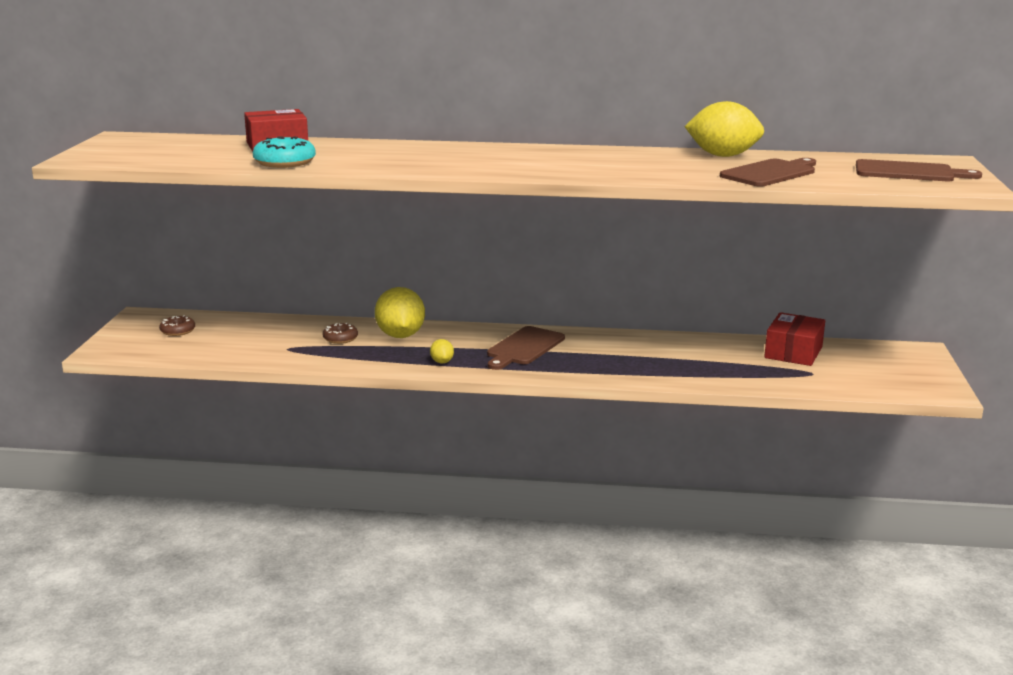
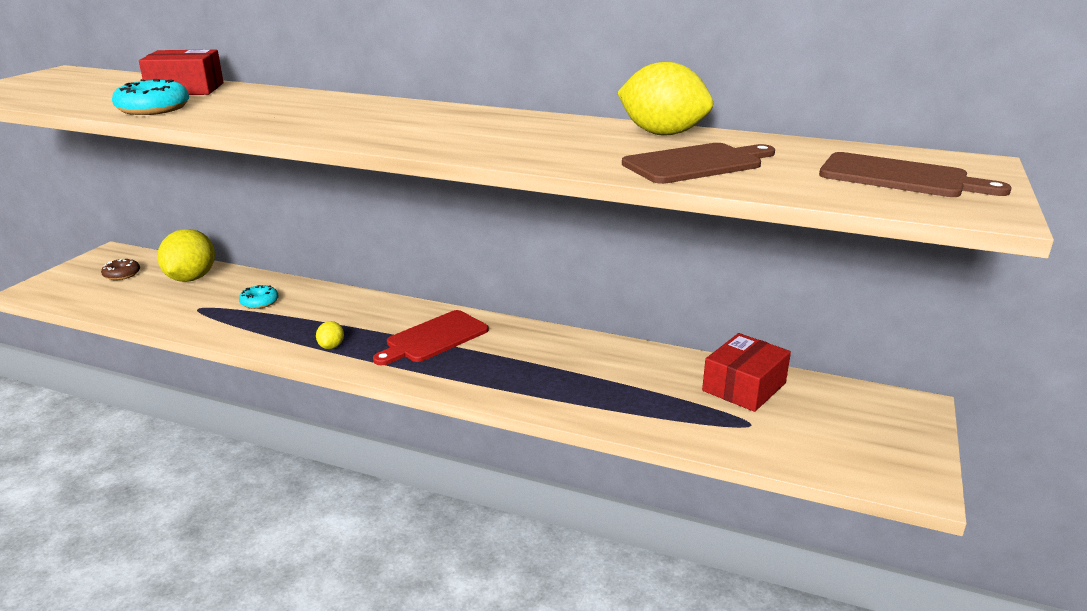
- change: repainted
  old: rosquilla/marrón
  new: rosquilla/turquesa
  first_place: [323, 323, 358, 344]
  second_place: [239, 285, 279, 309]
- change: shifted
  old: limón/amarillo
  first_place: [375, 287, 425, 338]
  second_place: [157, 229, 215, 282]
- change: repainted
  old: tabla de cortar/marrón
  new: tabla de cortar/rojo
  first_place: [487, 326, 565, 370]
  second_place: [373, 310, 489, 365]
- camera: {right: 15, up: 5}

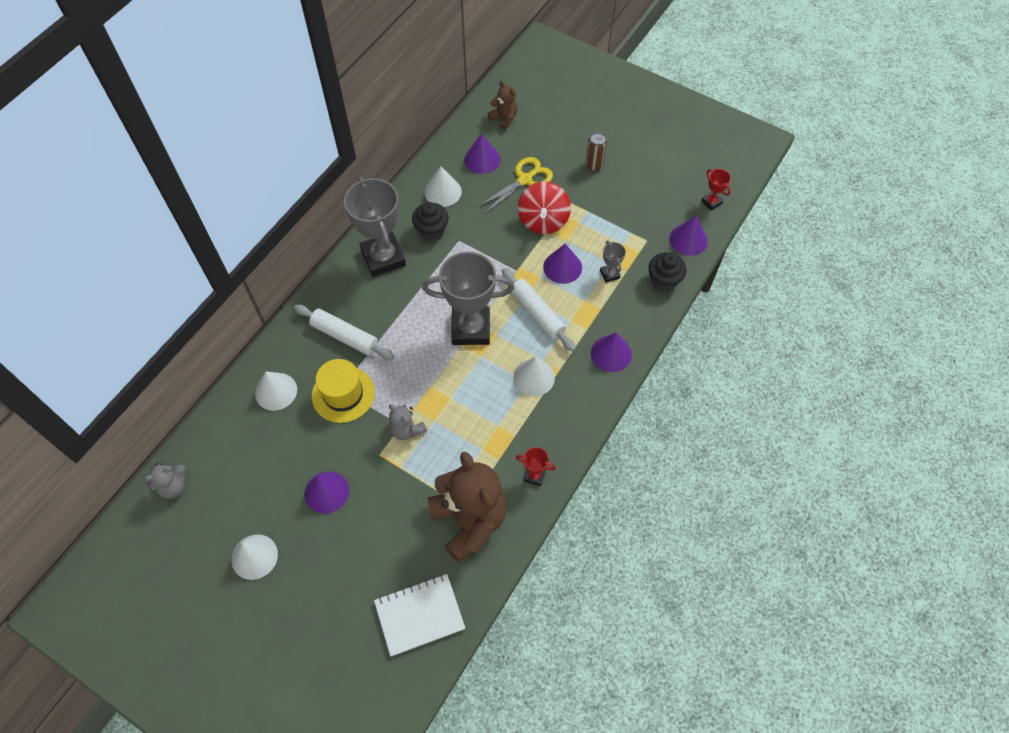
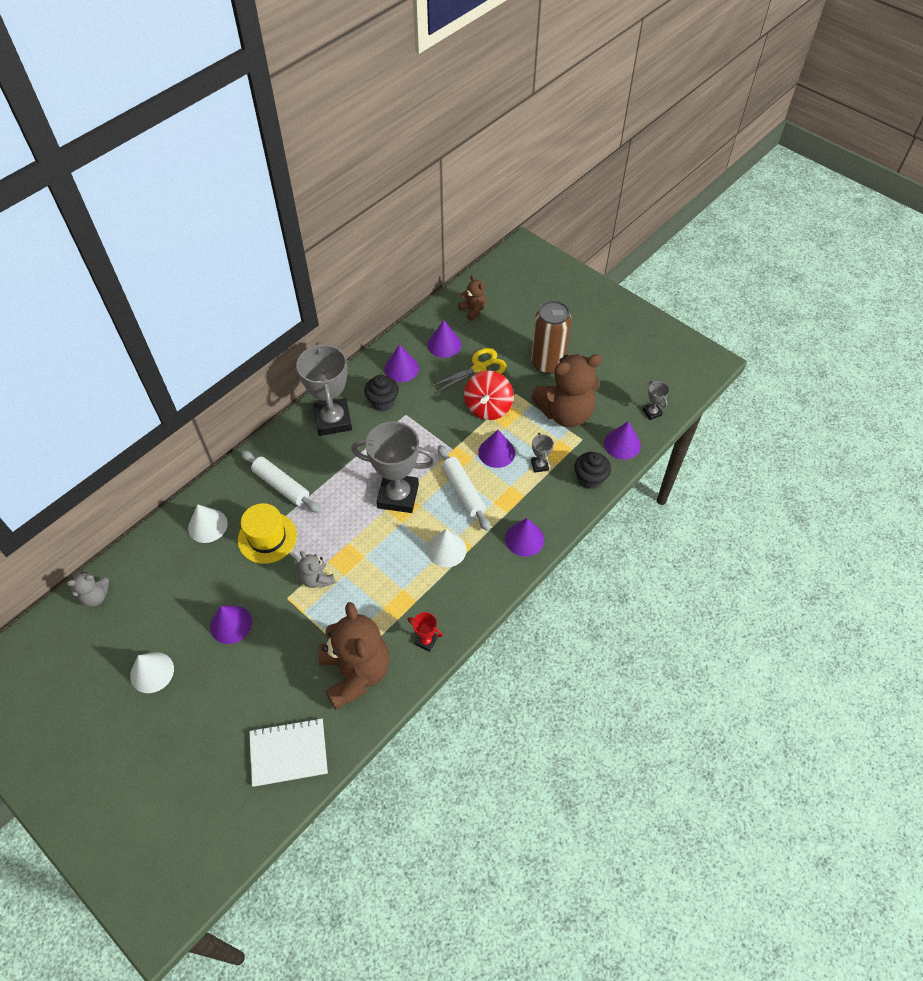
- change: repainted
  old: cono/blanco
  new: cono/morado
  first_place: [425, 166, 462, 207]
  second_place: [384, 344, 419, 382]
- change: scaled
  old: lata/marrón
  first_place: [586, 132, 607, 171]
  second_place: [531, 300, 572, 374]
  factor: 1.98
- change: repainted
  old: trofeo/rojo
  new: trofeo/gris
  first_place: [701, 169, 731, 210]
  second_place: [643, 381, 670, 420]
- change: new
  new: osito/marrón
  second_place: [531, 354, 602, 427]
- camera: {right: 10, up: -5}

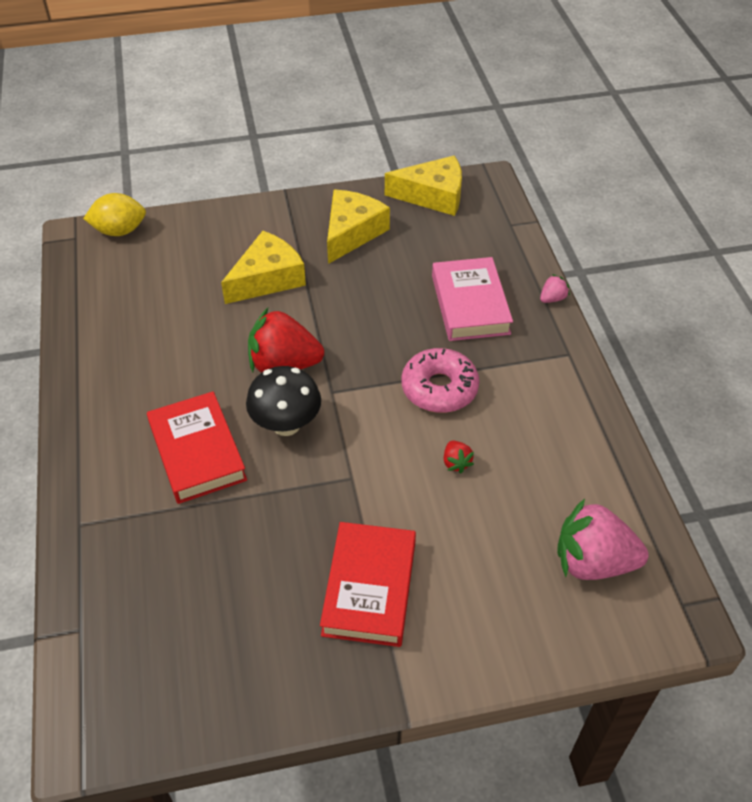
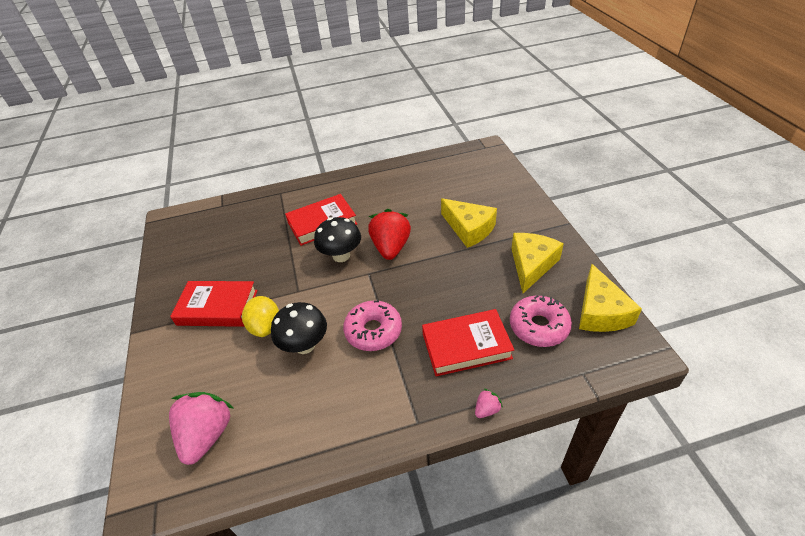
- change: shifted
  old: limón/amarillo
  first_place: [83, 193, 146, 236]
  second_place: [242, 296, 279, 337]
- change: rotated
  old: queso/amarillo
  first_place: [327, 190, 390, 264]
  second_place: [511, 233, 564, 293]
  degrees: -90
- change: repainted
  old: libro/rosa
  new: libro/rojo
  first_place: [432, 257, 513, 341]
  second_place: [422, 309, 514, 376]
- change: swapped
  old: fresa/rojo
  new: seta/negro
  first_place: [444, 441, 474, 473]
  second_place: [271, 302, 327, 354]
- change: rotated
  old: fresa/rosa
  first_place: [540, 274, 570, 303]
  second_place: [475, 389, 503, 418]
  degrees: -90
- change: new
  new: rosquilla/rosa
  second_place: [510, 295, 572, 347]
- camera: {right: 90, up: -5}

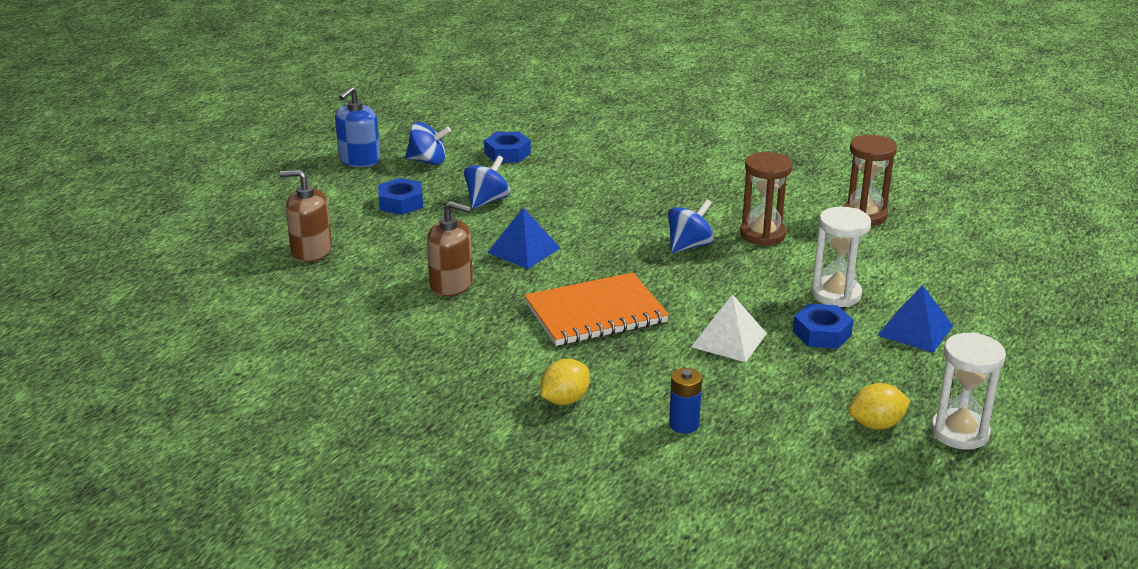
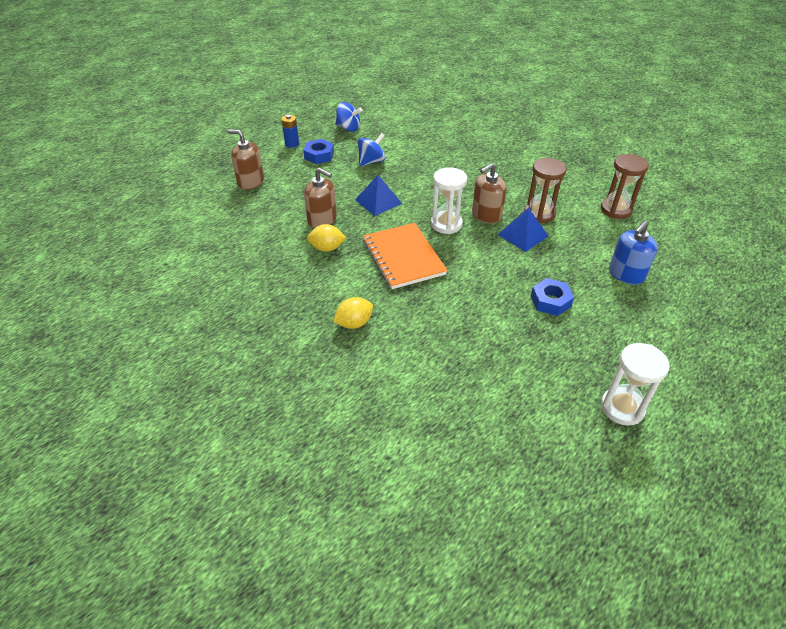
- change: shifted
  old: dispensador de jabón/azul
  first_place: [335, 86, 380, 167]
  second_place: [609, 221, 658, 285]
- change: gone
  old: tuerca/azul
  first_place: [484, 132, 531, 163]
- change: rotated
  old: cuaderno/naranja
  first_place: [524, 272, 669, 346]
  second_place: [363, 223, 448, 289]
  degrees: 75
- change: swapped
  old: peonza/azul
  new: dispensador de jabón/marrón
  first_place: [668, 199, 714, 253]
  second_place: [472, 163, 507, 224]
- change: shifted
  old: pila/azul
  first_place: [669, 368, 702, 433]
  second_place: [281, 115, 299, 148]
- change: gone
  old: pirámide/blanco
  first_place: [691, 294, 767, 362]
- change: shifted
  old: reloj de arena/blanco
  first_place: [812, 207, 871, 307]
  second_place: [431, 167, 467, 234]
- change: shifted
  old: limón/amarillo
  first_place: [849, 383, 911, 430]
  second_place: [307, 224, 346, 252]
- change: shifted
  old: pirámide/azul
  first_place: [878, 285, 953, 353]
  second_place: [497, 208, 548, 252]
- camera: {right: 15, up: 15}

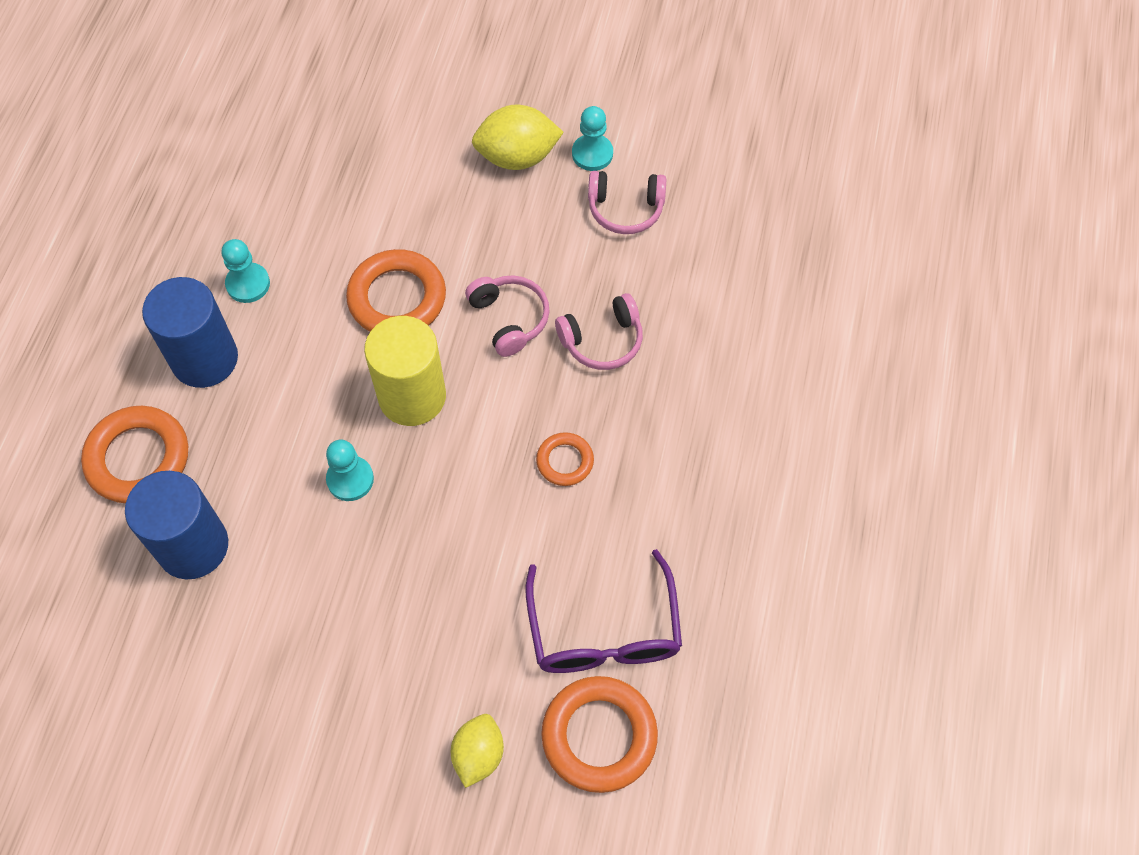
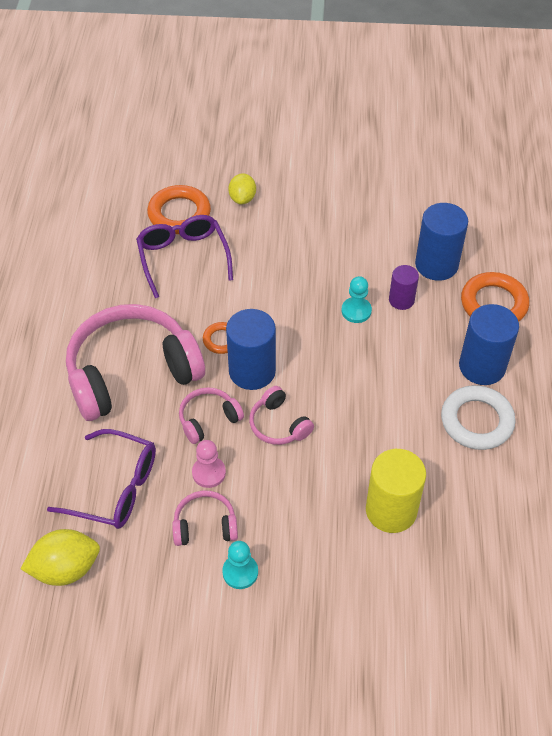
- change: swapped
  old: peón/turquesa
  new: anillo/blanco
  first_place: [221, 239, 270, 303]
  second_place: [441, 385, 516, 450]
- change: gone
  old: anillo/naranja
  first_place: [346, 249, 446, 332]
- change: shifted
  old: cilindro/amarillo
  first_place: [364, 316, 446, 426]
  second_place: [366, 449, 426, 533]
- change: shifted
  old: limón/amarillo
  first_place: [472, 105, 564, 170]
  second_place: [21, 529, 100, 586]
- change: new
  new: gafas/morado
  second_place: [47, 429, 156, 529]
- change: new
  new: auriculares/rosa
  second_place: [66, 304, 205, 421]
- change: new
  new: peón/rosa
  second_place: [192, 440, 226, 488]
- change: new
  new: cilindro/azul
  second_place: [226, 309, 276, 390]
- change: new
  new: cilindro/morado
  second_place: [389, 265, 419, 310]
- camera: {right: 170, up: -10}

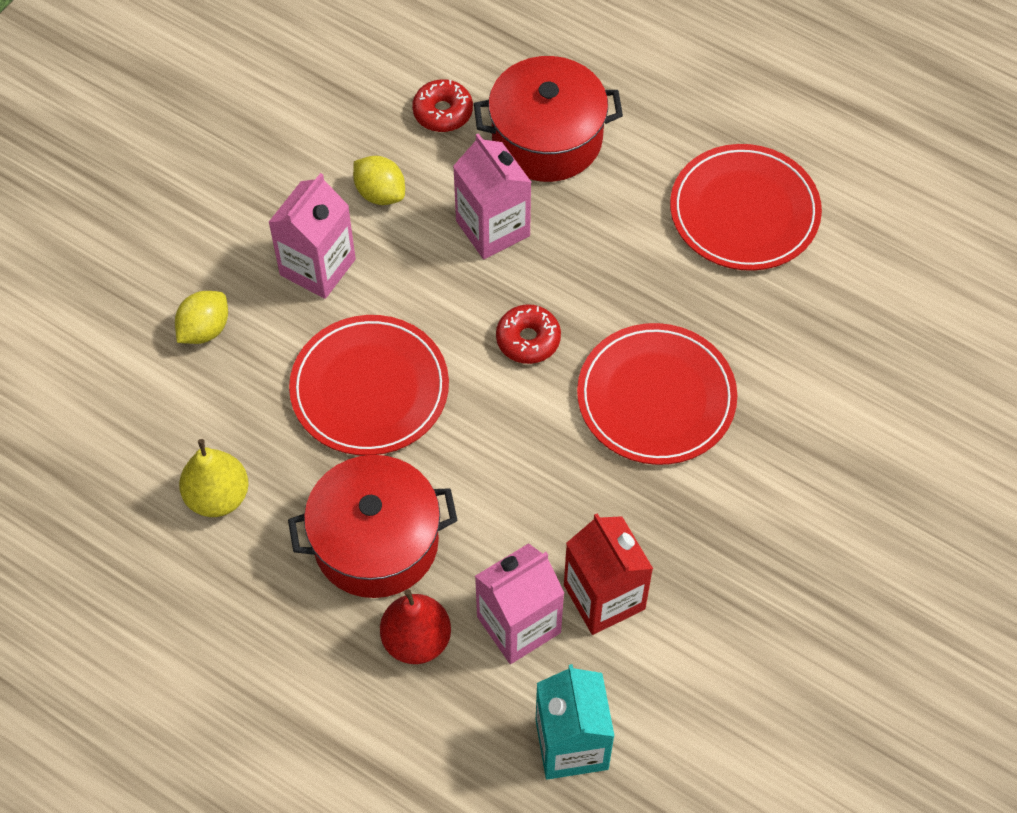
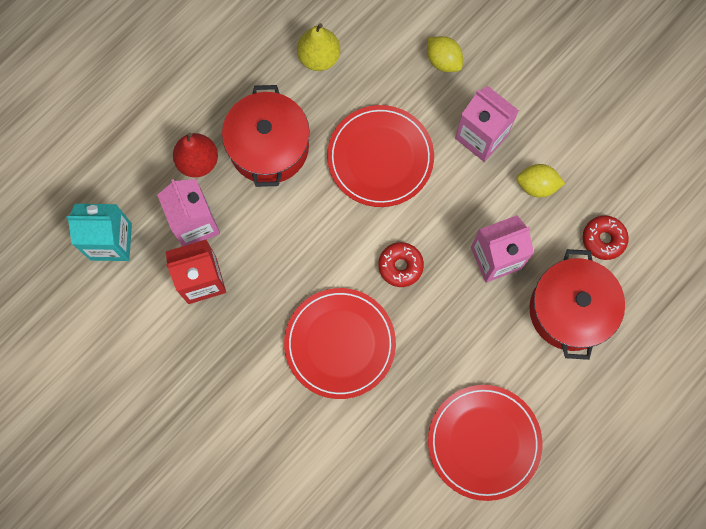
- change: rotated
  old: limón/amarillo
  first_place: [353, 156, 405, 205]
  second_place: [517, 164, 565, 198]
  degrees: 45
- camera: {right: 100, up: 15}

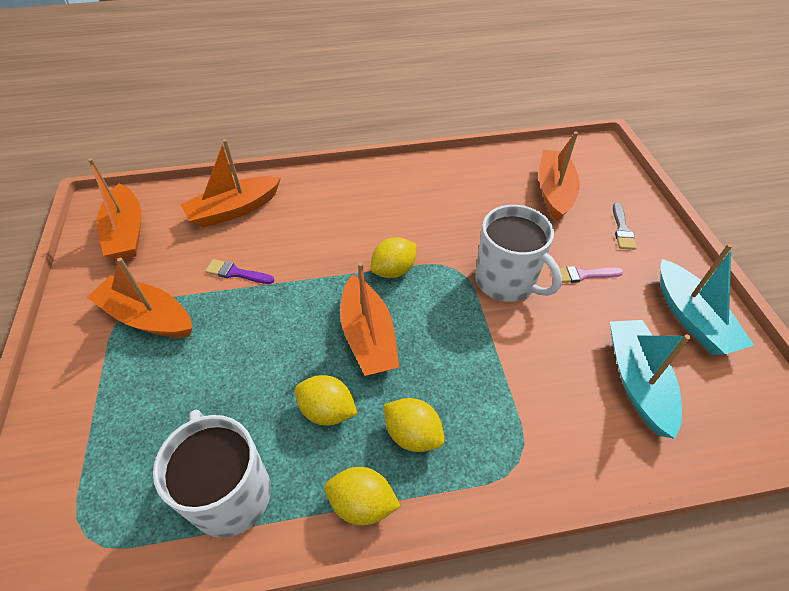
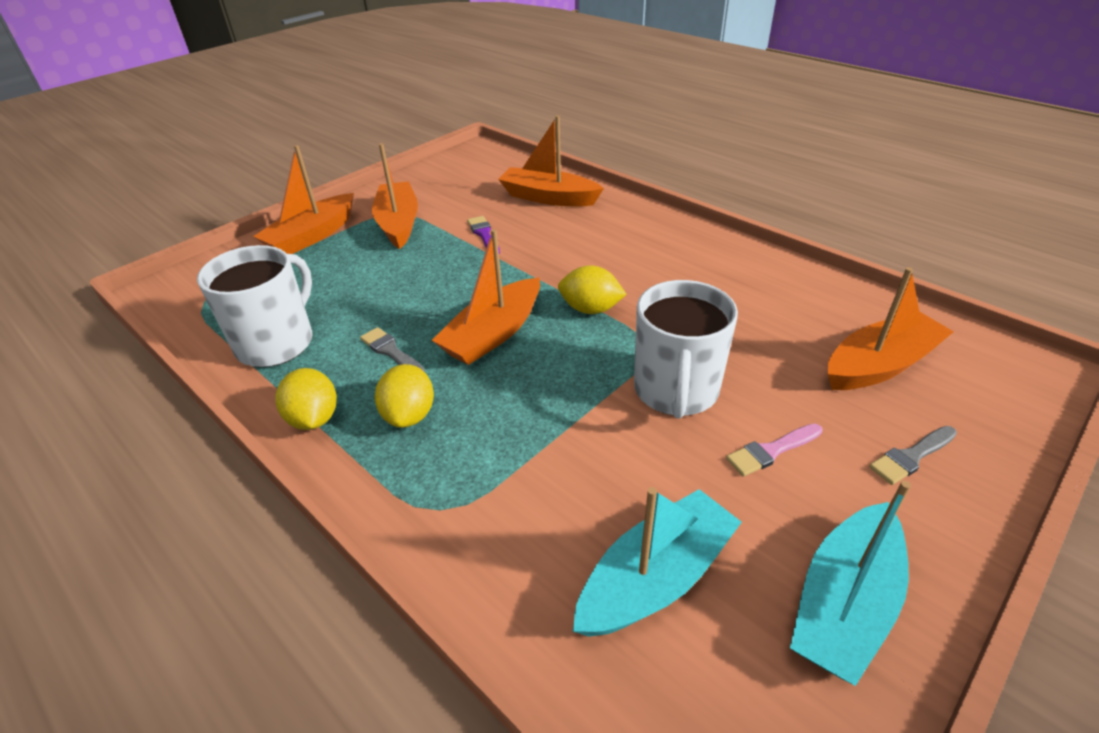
- change: shifted
  old: barco/naranja
  first_place: [88, 158, 141, 260]
  second_place: [253, 145, 354, 254]
- change: swapped
  old: limón/amarillo
  new: pincel/gris
  first_place: [295, 375, 358, 426]
  second_place: [360, 327, 425, 372]
- change: rotated
  old: pincel/rosa
  first_place: [559, 266, 624, 283]
  second_place: [726, 423, 823, 477]
  degrees: -75
- camera: {right: 55, up: -10}

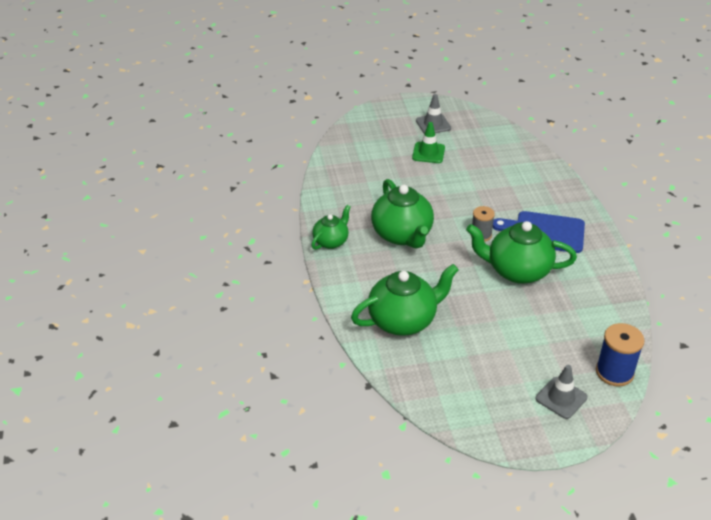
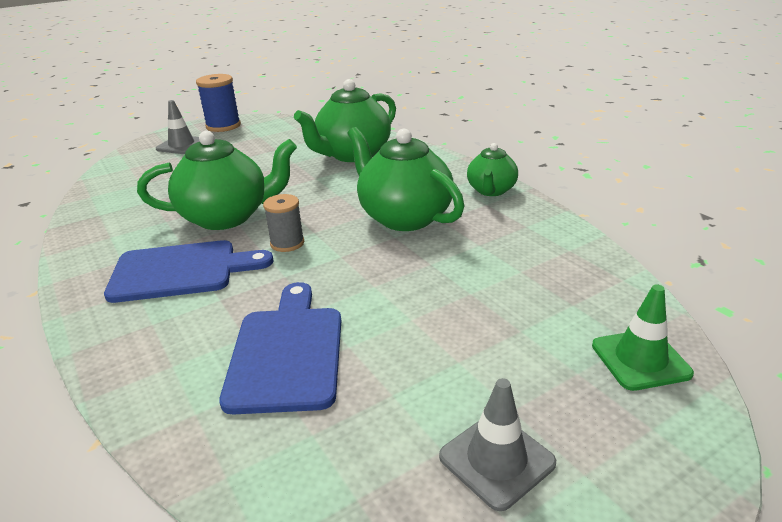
- change: shifted
  old: cono de tráfico/verde
  first_place: [412, 122, 445, 163]
  second_place: [592, 285, 694, 391]
- change: shifted
  old: carrete/azul
  first_place: [596, 323, 645, 387]
  second_place: [196, 74, 241, 132]
- change: new
  new: tabla de cortar/azul
  second_place: [219, 282, 341, 414]
- camera: {right: 160, up: -10}

